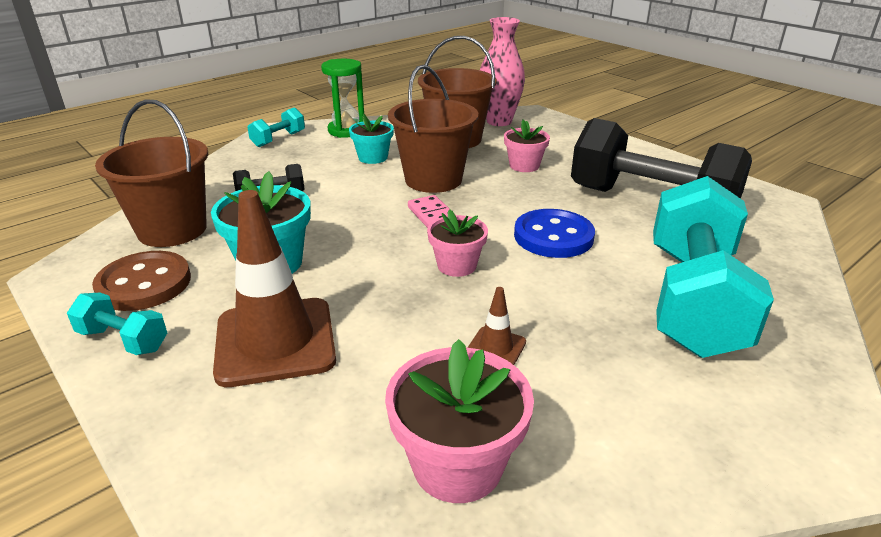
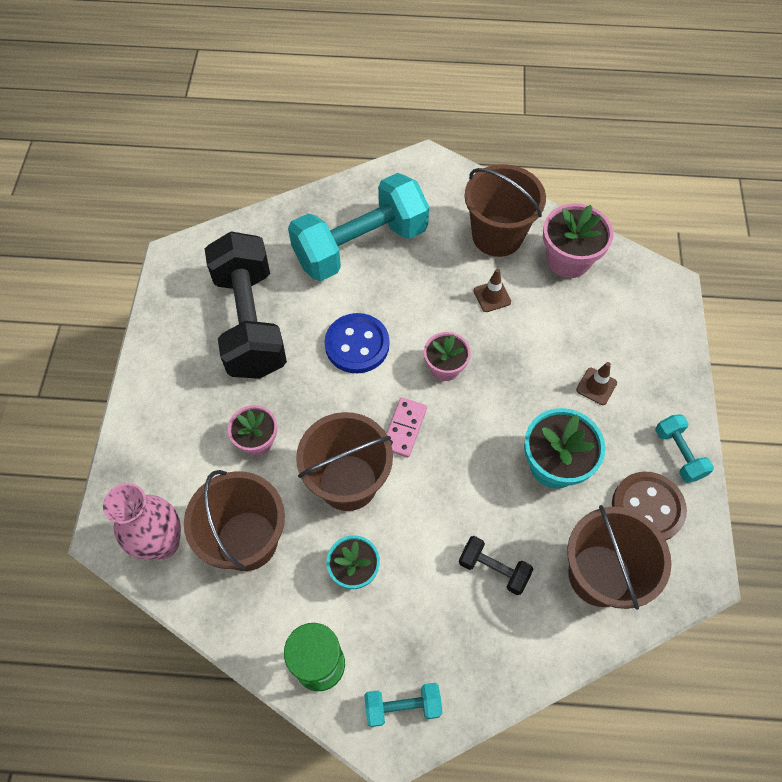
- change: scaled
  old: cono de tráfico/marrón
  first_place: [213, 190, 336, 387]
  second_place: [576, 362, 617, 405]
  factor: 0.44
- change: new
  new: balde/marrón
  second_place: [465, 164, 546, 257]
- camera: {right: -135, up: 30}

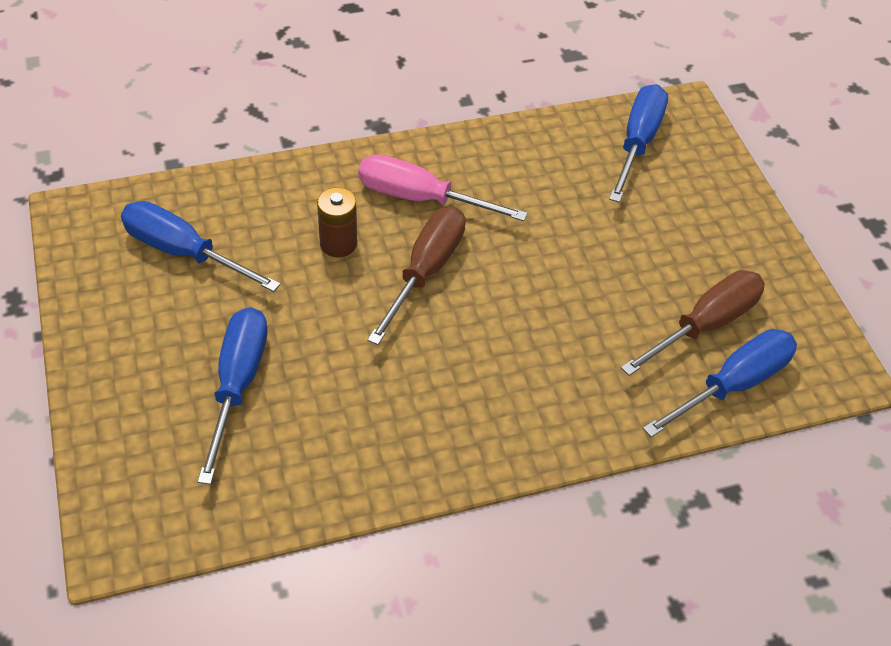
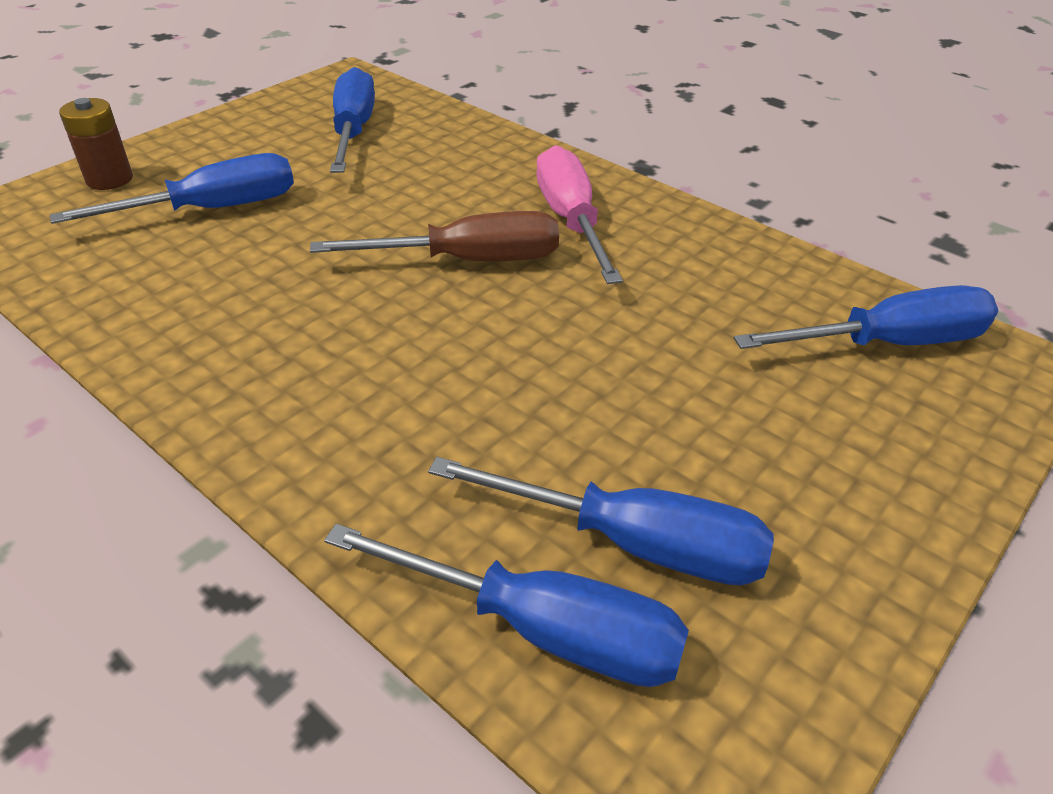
- change: shifted
  old: pila/marrón
  first_place: [317, 187, 357, 257]
  second_place: [59, 98, 133, 190]
- change: repainted
  old: destornillador/marrón
  new: destornillador/azul
  first_place: [621, 270, 765, 376]
  second_place: [428, 457, 774, 585]
- camera: {right: 60, up: -10}

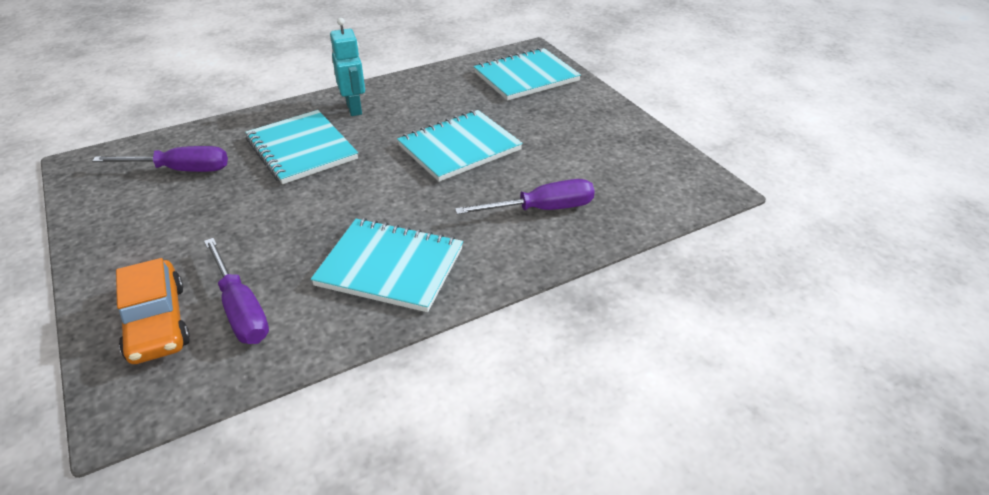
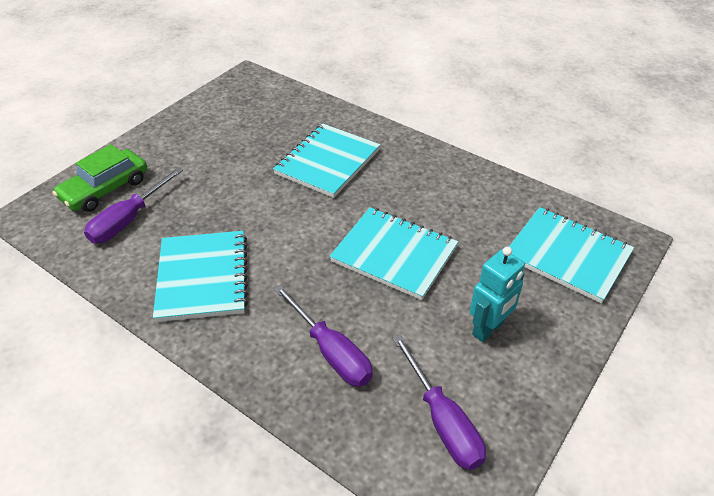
- change: shifted
  old: destornillador/morado
  first_place: [92, 146, 228, 172]
  second_place: [392, 334, 486, 470]
- change: repainted
  old: coche/naranja
  new: coche/verde
  first_place: [116, 258, 190, 364]
  second_place: [53, 144, 147, 212]
- change: shifted
  old: robot/turquesa
  first_place: [330, 18, 365, 116]
  second_place: [470, 247, 525, 342]
- camera: {right: 65, up: 5}

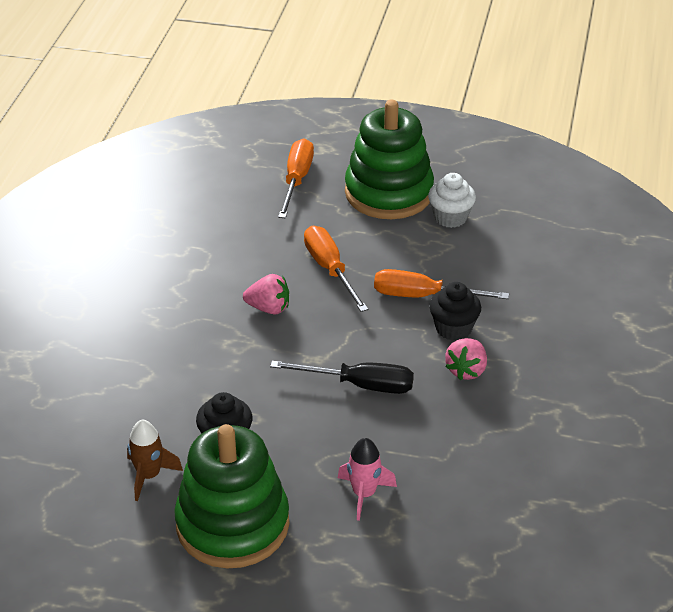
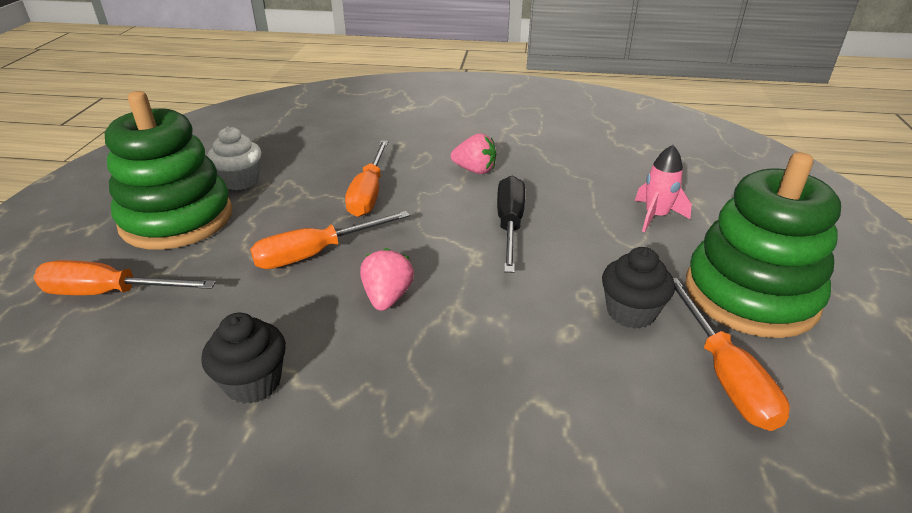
- change: swapped
  old: cohete/marrón
  new: destornillador/naranja
  first_place: [127, 420, 183, 501]
  second_place: [673, 278, 790, 431]
- change: shifted
  old: magdalena/negro
  first_place: [429, 282, 481, 341]
  second_place: [201, 313, 286, 404]
- camera: {right: -95, up: -5}

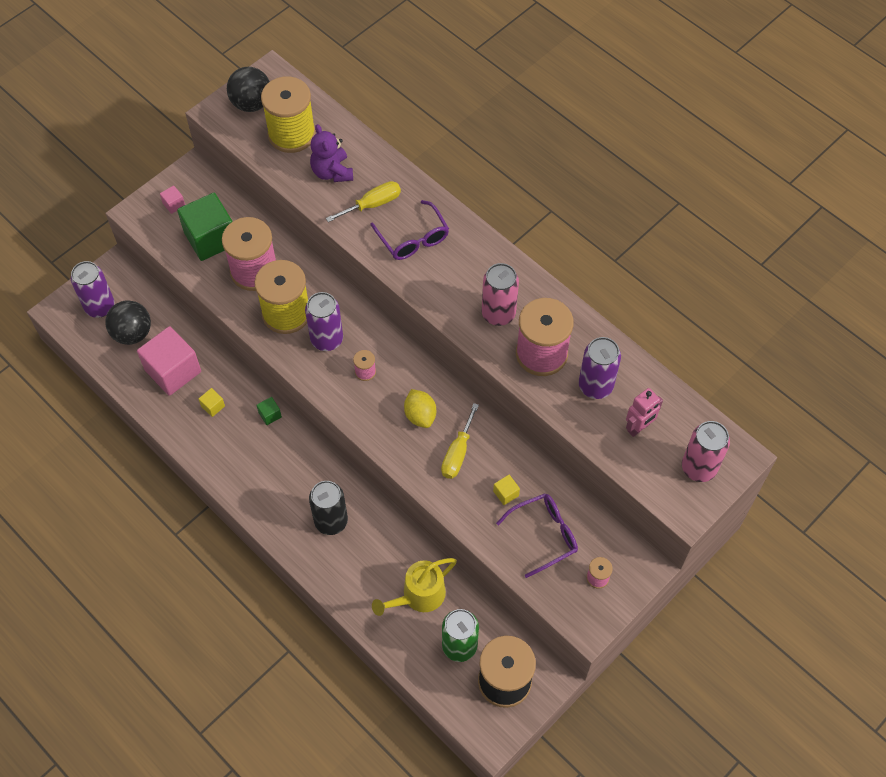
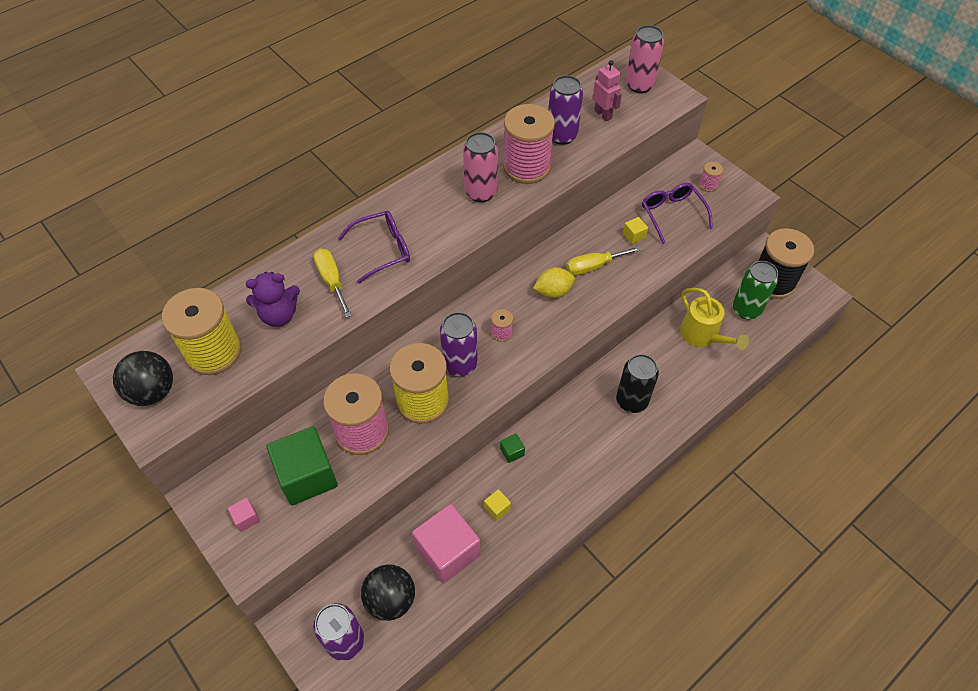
- change: rotated
  old: destornillador/amarillo
  first_place: [441, 403, 479, 479]
  second_place: [566, 246, 642, 275]
  degrees: 135
- camera: {right: -85, up: -5}

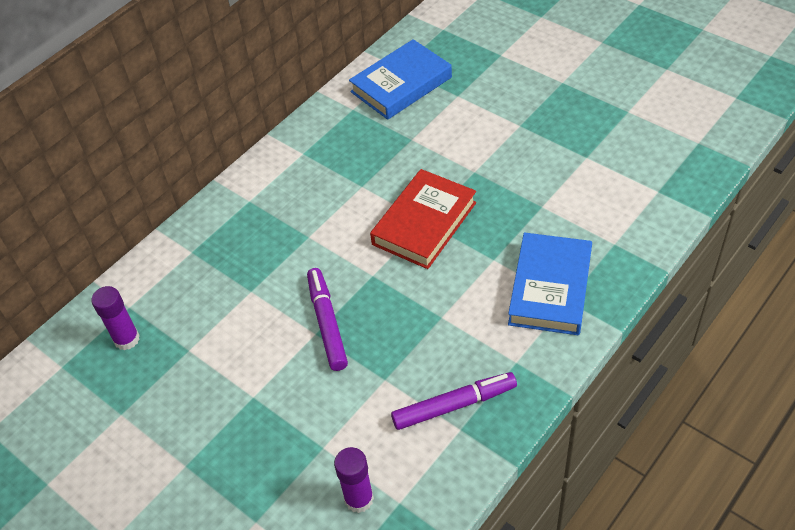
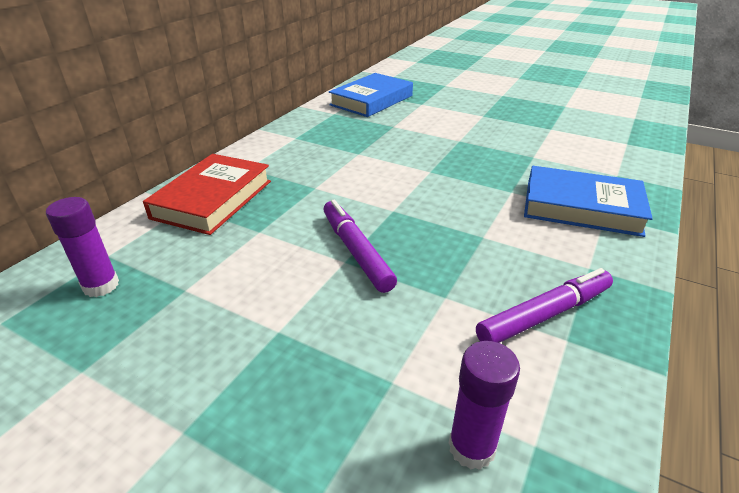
- change: shifted
  old: libro/rojo
  first_place: [370, 169, 476, 269]
  second_place: [143, 154, 271, 235]
- change: rotated
  old: libro/azul
  first_place: [508, 232, 592, 335]
  second_place: [524, 166, 653, 237]
  degrees: -75
- camera: {right: -15, up: -15}

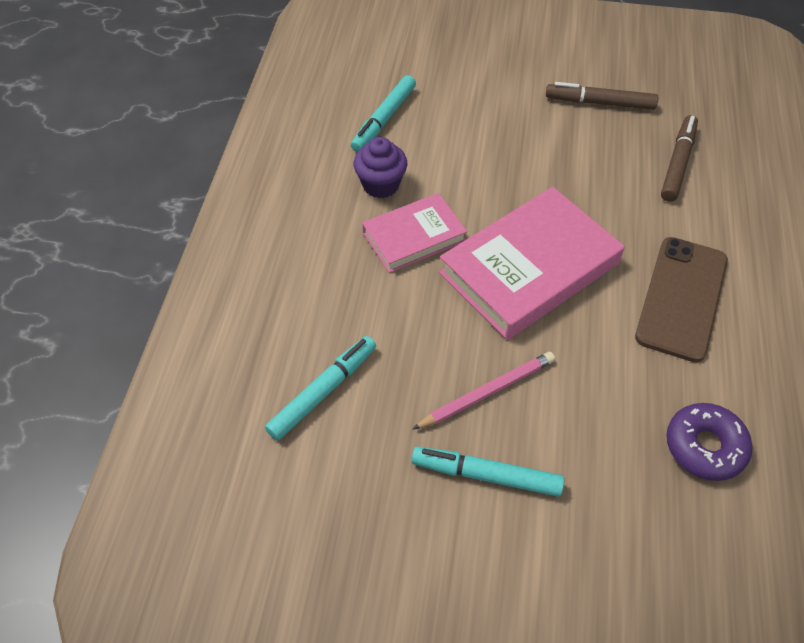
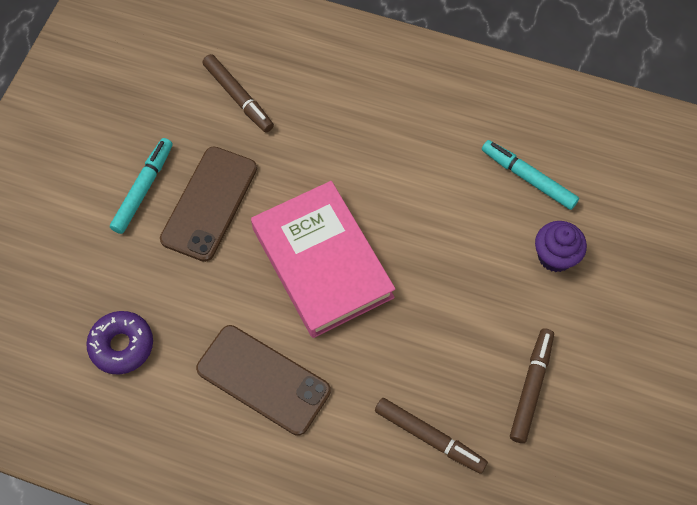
- change: repainted
  old: rotulador/turquesa
  new: rotulador/marrón
  first_place: [265, 336, 376, 441]
  second_place: [202, 54, 274, 133]
- change: shifted
  old: magdalena/morado
  first_place: [354, 137, 408, 198]
  second_place: [535, 221, 587, 272]
- change: gone
  old: libro/rosa
  first_place: [362, 193, 467, 273]
- change: swapped
  old: lápiz/rosa
  new: móvil/marrón
  first_place: [412, 352, 555, 430]
  second_place: [160, 147, 257, 262]
- camera: {right: 100, up: 10}

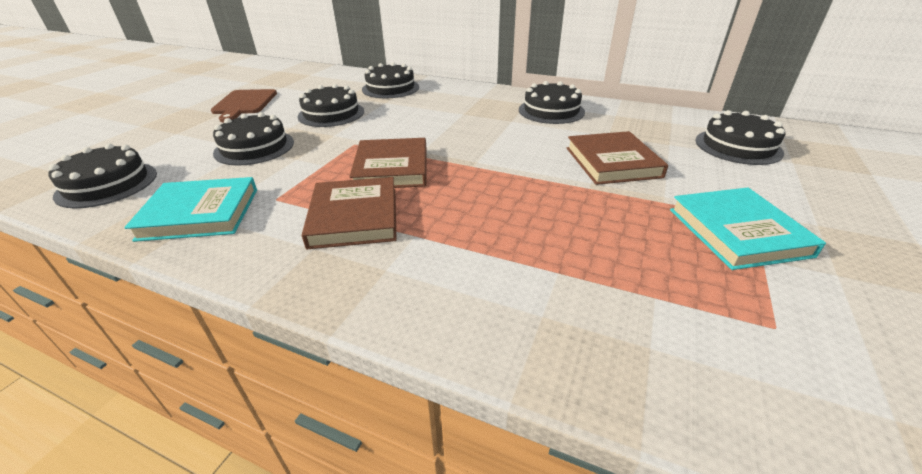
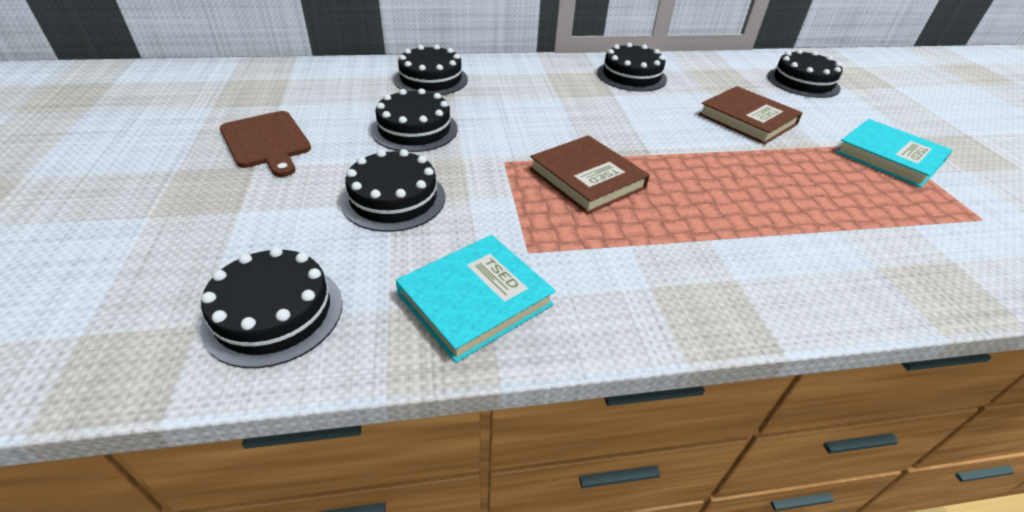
- change: gone
  old: libro/marrón
  first_place: [302, 177, 397, 249]
- camera: {right: -35, up: 5}

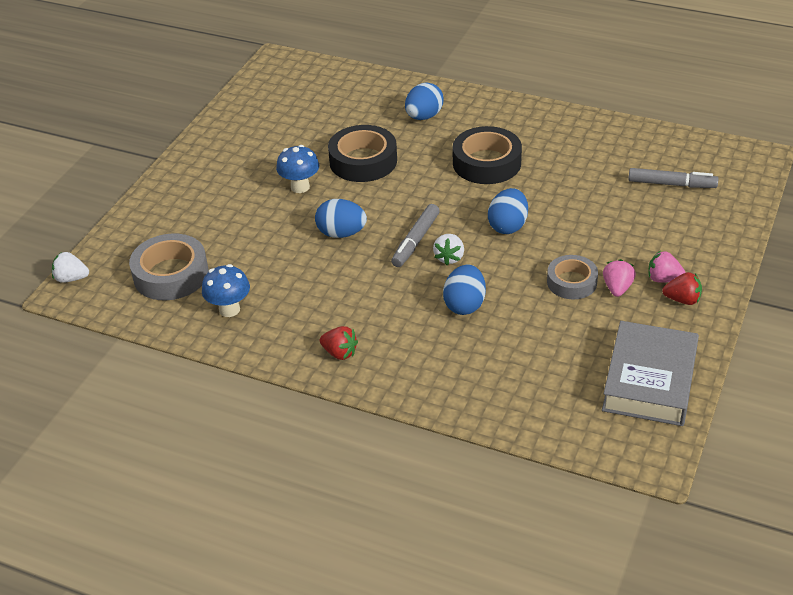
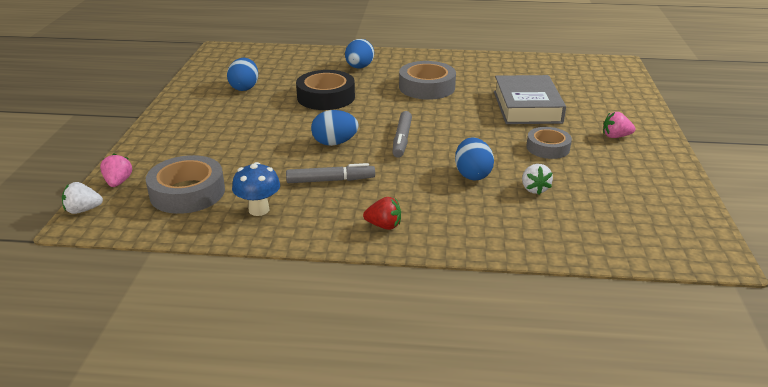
- change: gone
  old: seta/azul
  first_place: [276, 145, 319, 193]
- change: shifted
  old: fresa/blanco
  first_place: [433, 234, 464, 265]
  second_place: [522, 164, 553, 195]
- change: repainted
  old: cinta adhesiva/negro
  new: cinta adhesiva/gris
  first_place: [453, 126, 522, 184]
  second_place: [399, 61, 456, 100]
- change: shifted
  old: huevo/azul
  first_place: [488, 188, 528, 234]
  second_place: [227, 58, 258, 91]
- change: shifted
  old: libro/gris
  first_place: [602, 321, 699, 426]
  second_place: [494, 75, 566, 124]
- change: shifted
  old: fresa/rosa
  first_place: [603, 259, 636, 297]
  second_place: [100, 153, 132, 187]
- change: shifted
  old: rotulador/gris
  first_place: [628, 168, 718, 188]
  second_place: [286, 163, 375, 183]
- change: gone
  old: fresa/rojo
  first_place: [662, 272, 702, 305]
- camera: {right: -20, up: -10}

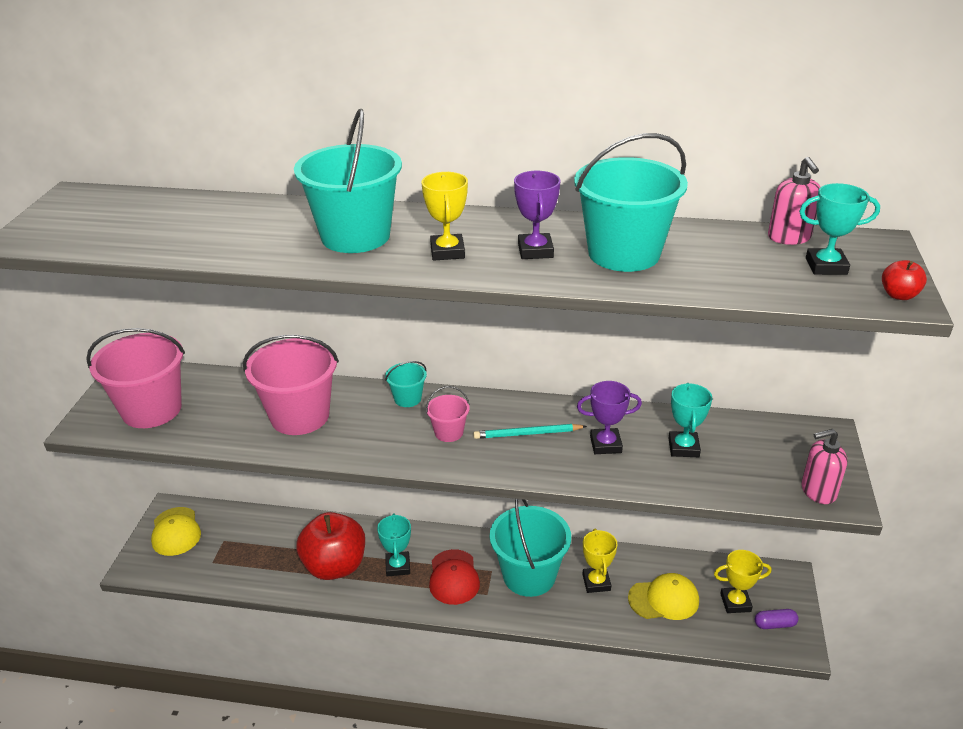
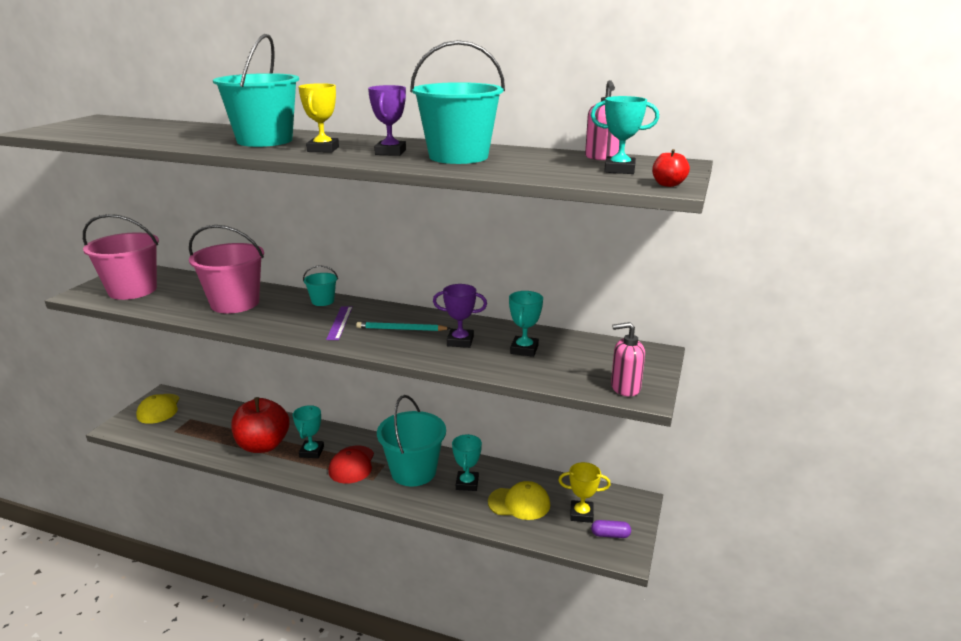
- change: swapped
  old: balde/rosa
  new: regla/morado
  first_place: [426, 386, 470, 442]
  second_place: [326, 306, 353, 340]
- change: repainted
  old: trofeo/amarillo
  new: trofeo/turquesa
  first_place: [582, 529, 618, 593]
  second_place: [452, 434, 482, 491]
- camera: {right: 10, up: -10}

